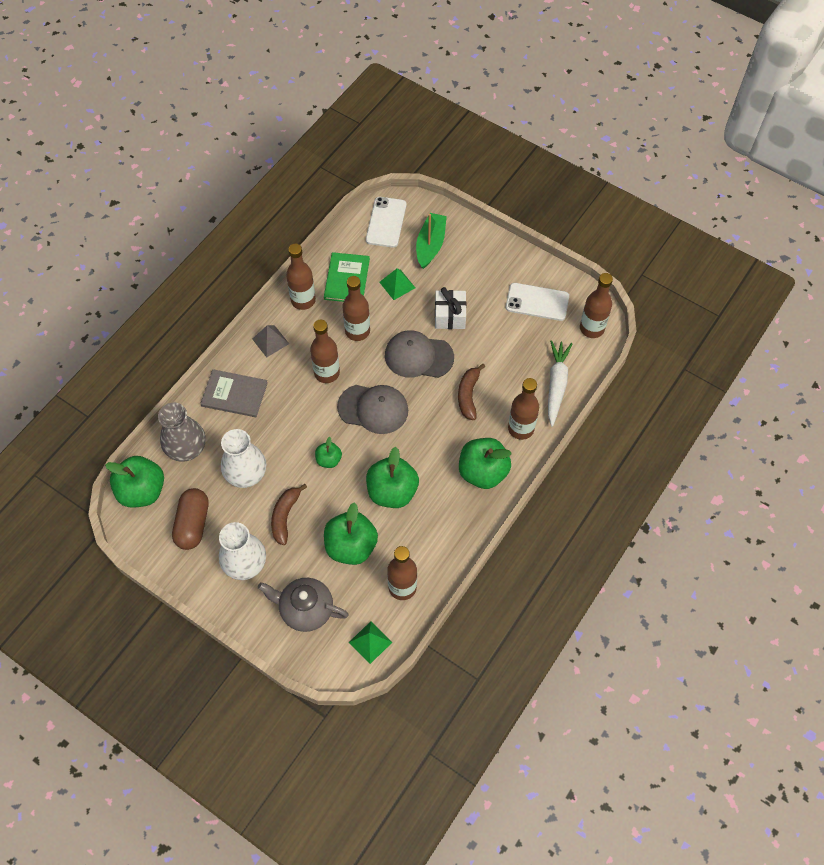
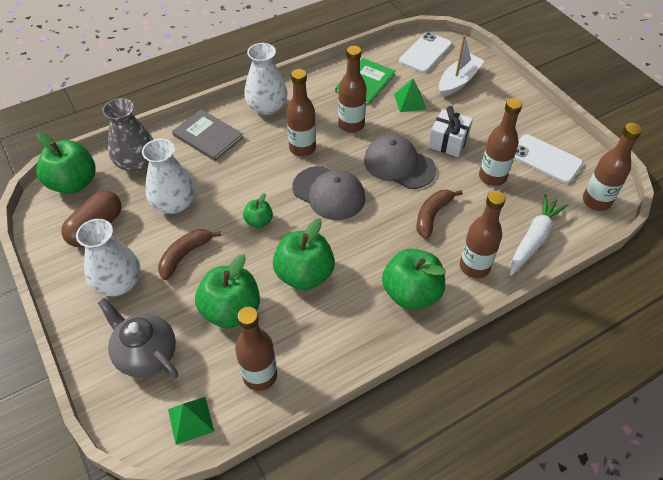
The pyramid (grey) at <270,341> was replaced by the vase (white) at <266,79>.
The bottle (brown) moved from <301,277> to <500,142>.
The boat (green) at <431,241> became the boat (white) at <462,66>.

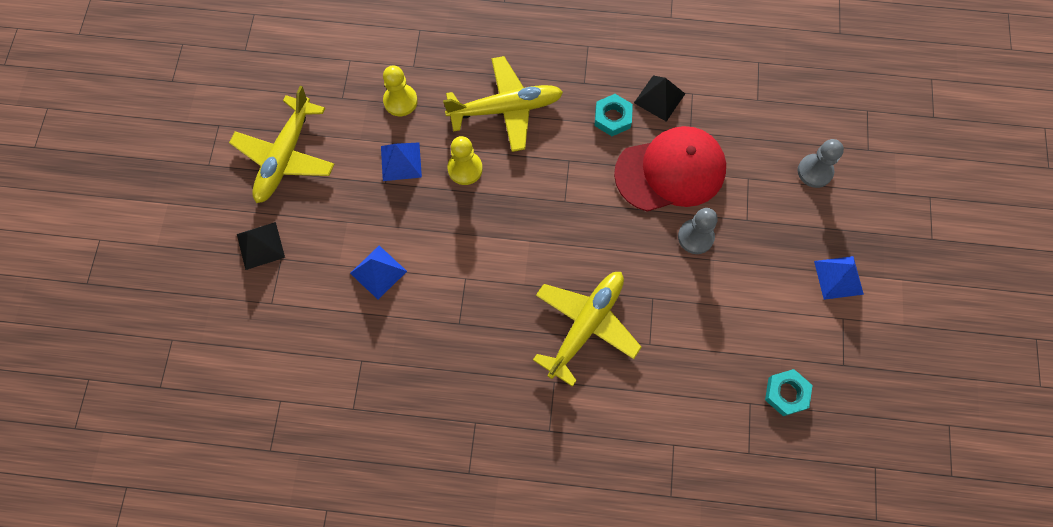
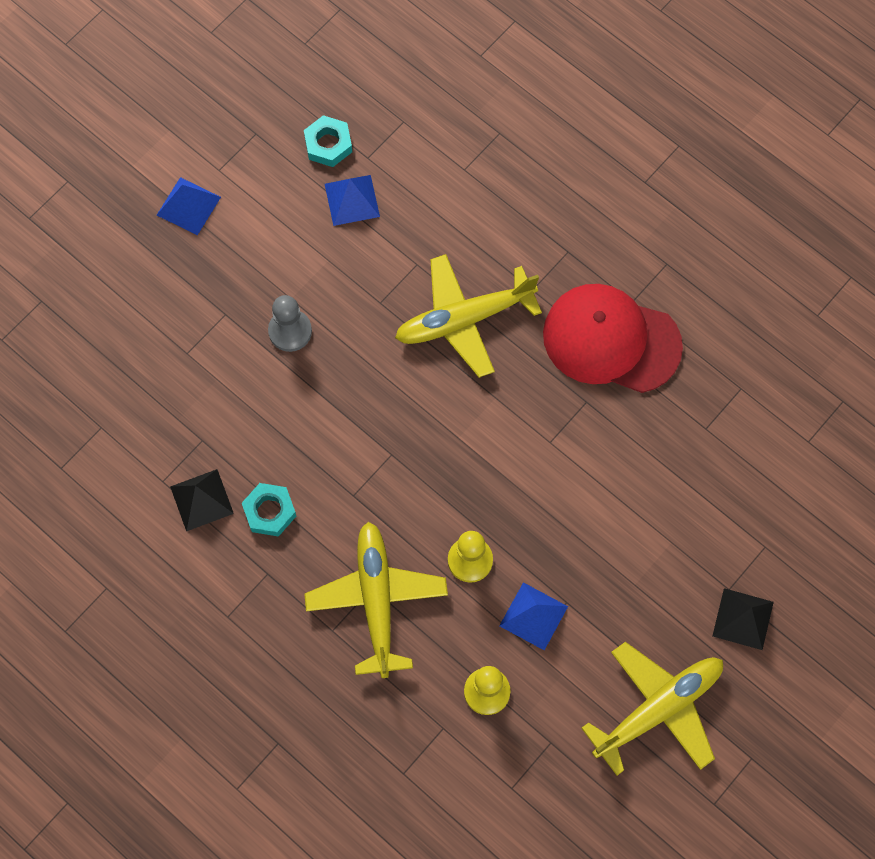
The pyramid (blue) moved from <378,272> to <352,200>.
The plane (yellow) at <503,104> turned 60 degrees clockwise.
The cap (red) moved from <670,169> to <613,338>.
The pawn (grey) at <821,163> disappeared.

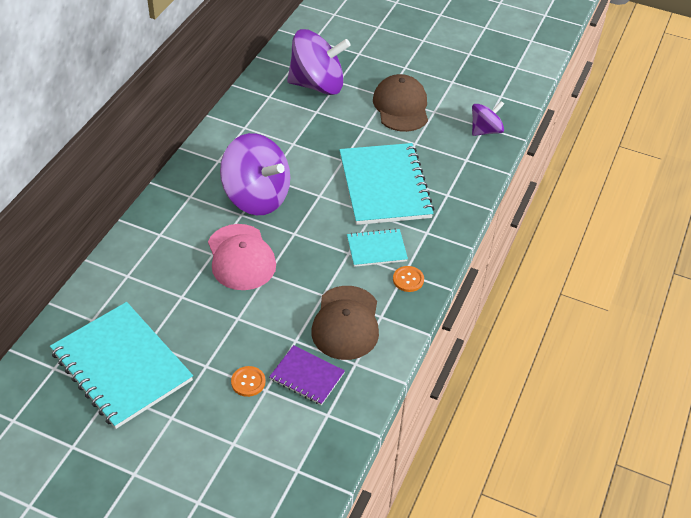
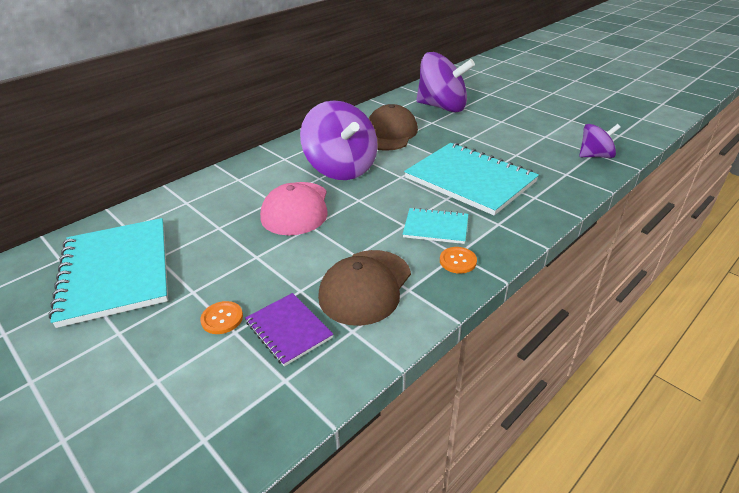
The notebook (turquoise) at <386,184> turned 60 degrees counterclockwise.
The cap (brown) moved from <400,103> to <393,127>.

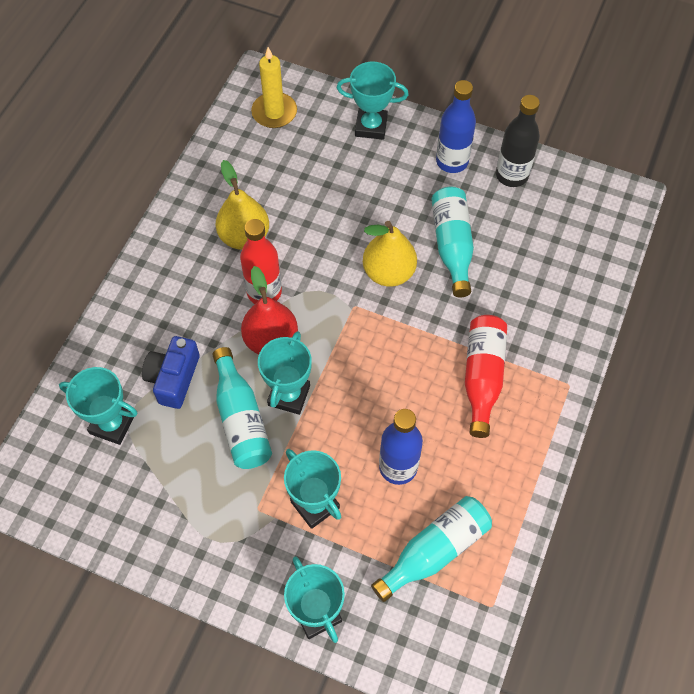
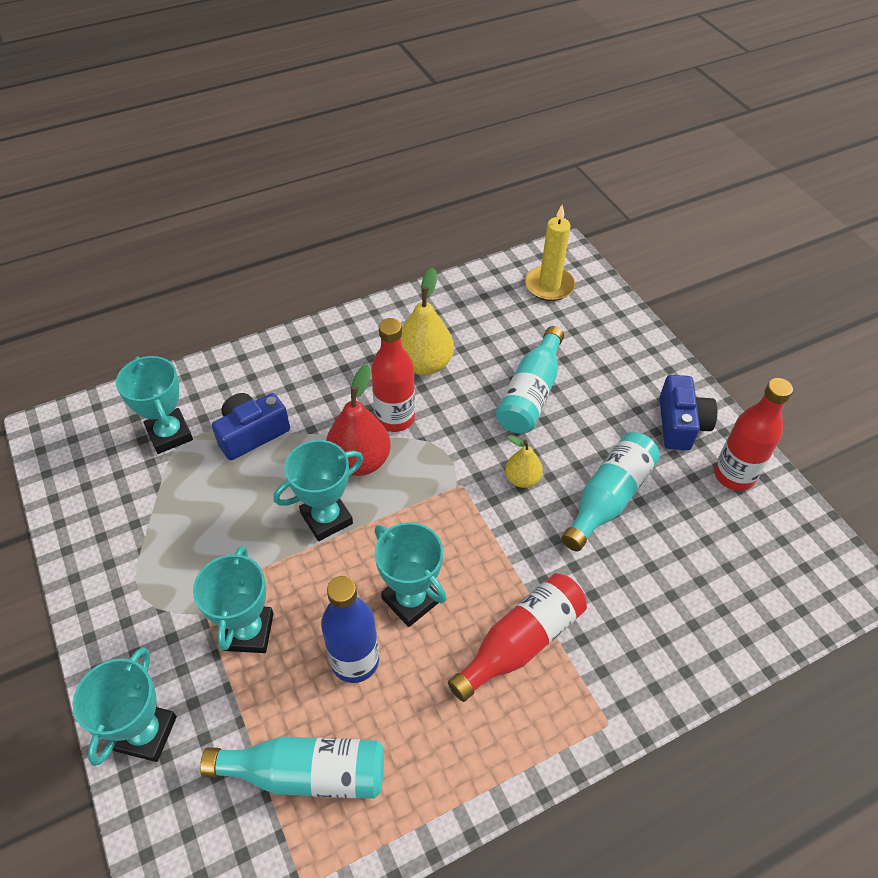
The bottle (turquoise) moved from <242,408> to <530,379>.
The trophy (turquoise) moved from <373,101> to <410,574>.
The pear (yellow) at <390,253> changed to 0.57 times the size.
The bottle (blue) at <456,126> was replaced by the camera (blue) at <688,412>.
The bottle (black) at <518,141> became the bottle (red) at <753,434>.

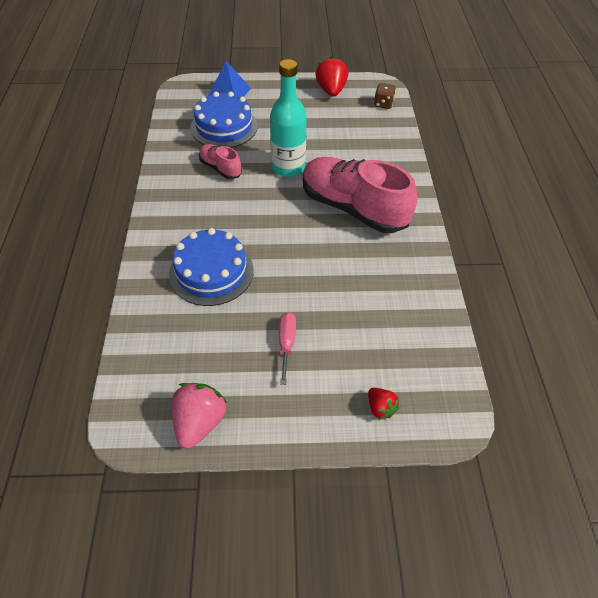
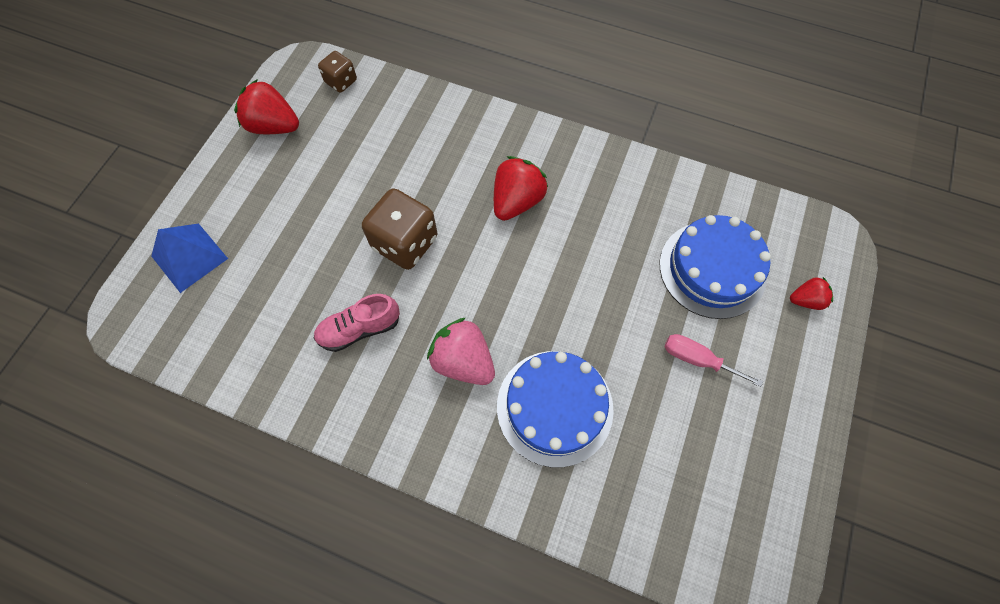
The strawberry (pink) moved from <199,416> to <461,351>.
The cake (blue) moved from <224,119> to <715,267>.
The bottle (turquoise) at <288,118> was replaced by the dice (brown) at <399,229>.
The shoe (pink) at <360,195> was replaced by the strawberry (red) at <521,188>.

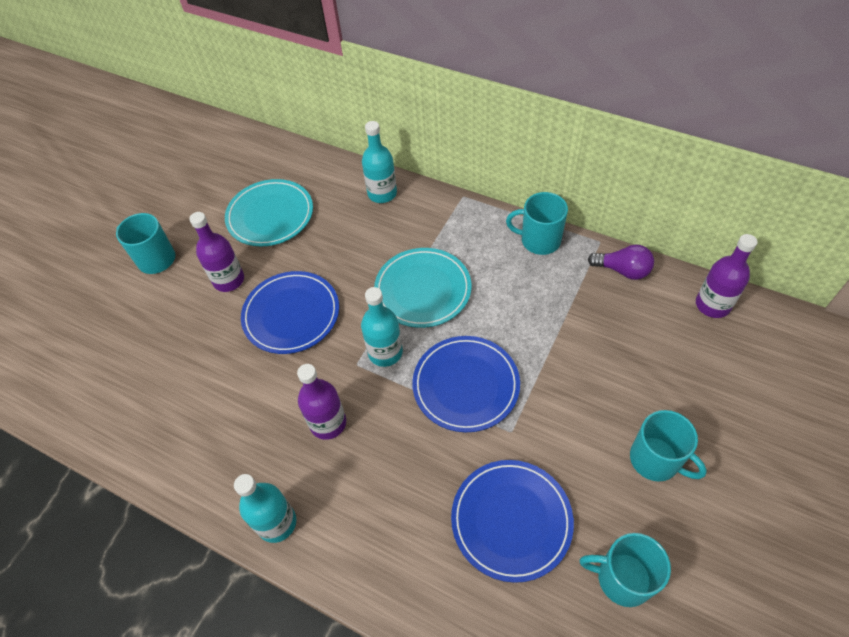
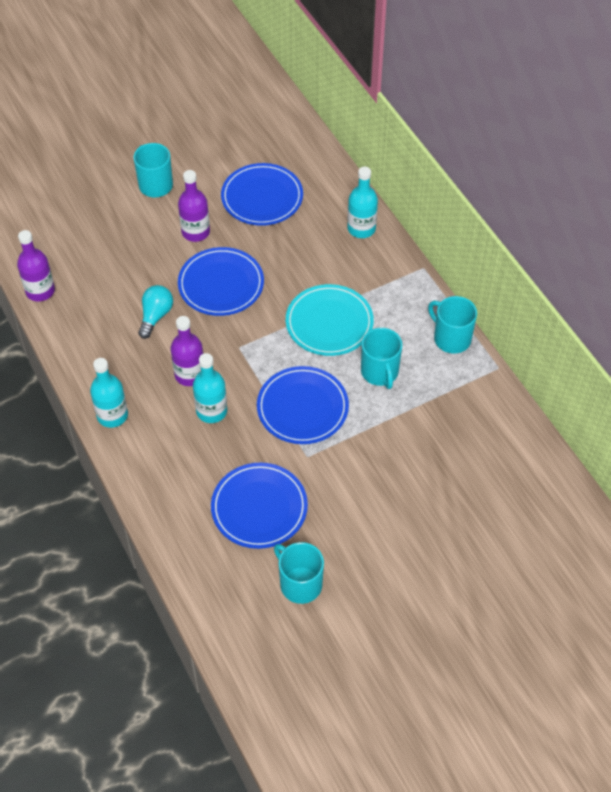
The plate (turquoise) at <269,212> became the plate (blue) at <262,194>.
The bottle (turquoise) moved from <382,327> to <210,388>.
The light bulb (purple) at <621,262> disappeared.
The mug (turquoise) moved from <668,446> to <381,358>.
The bottle (purple) moved from <726,276> to <36,266>.
The light bulb (turquoise) at <155,312> appeared.

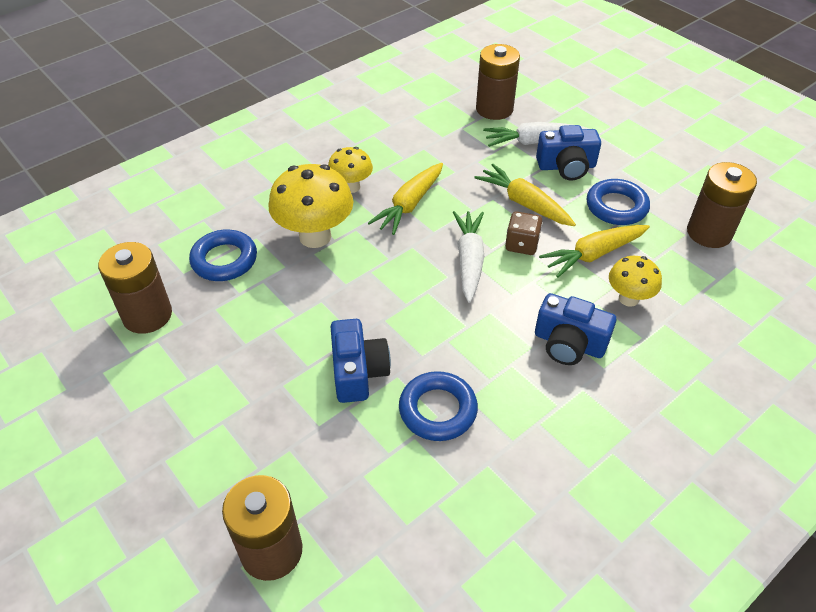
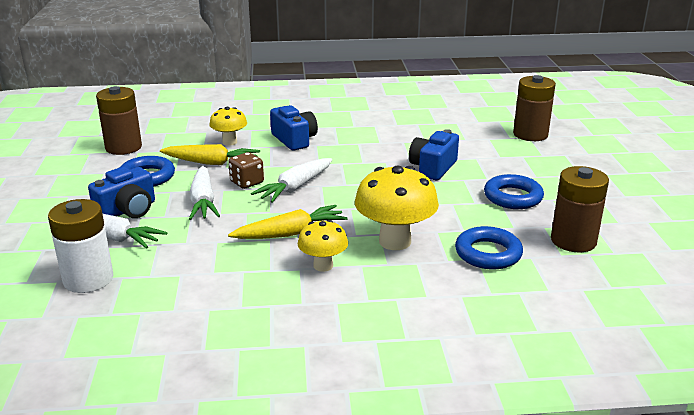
The ring (blue) moved from <438,406> to <514,191>.
The carrot (yellow) at <525,195> became the carrot (white) at <204,193>.
The battery (brown) at <498,82> became the battery (white) at <80,246>.
The camera (blue) at <568,152> turned 105 degrees clockwise.

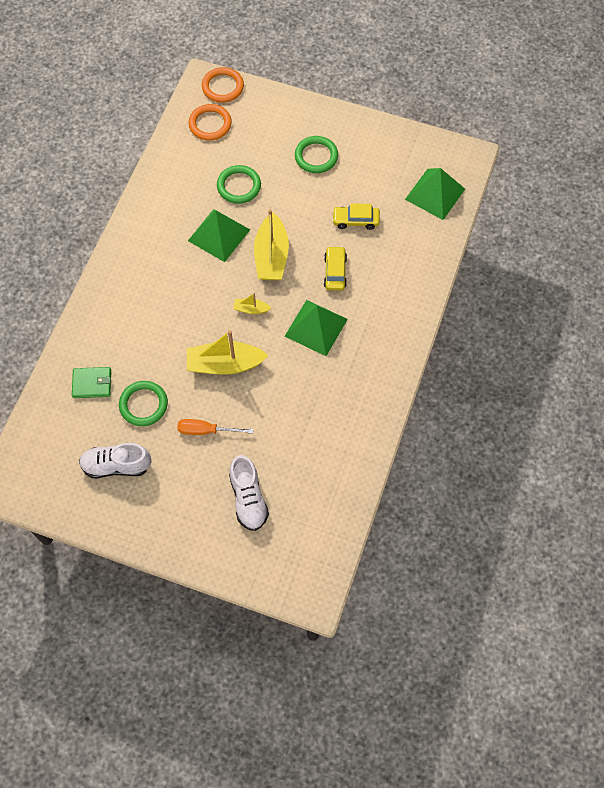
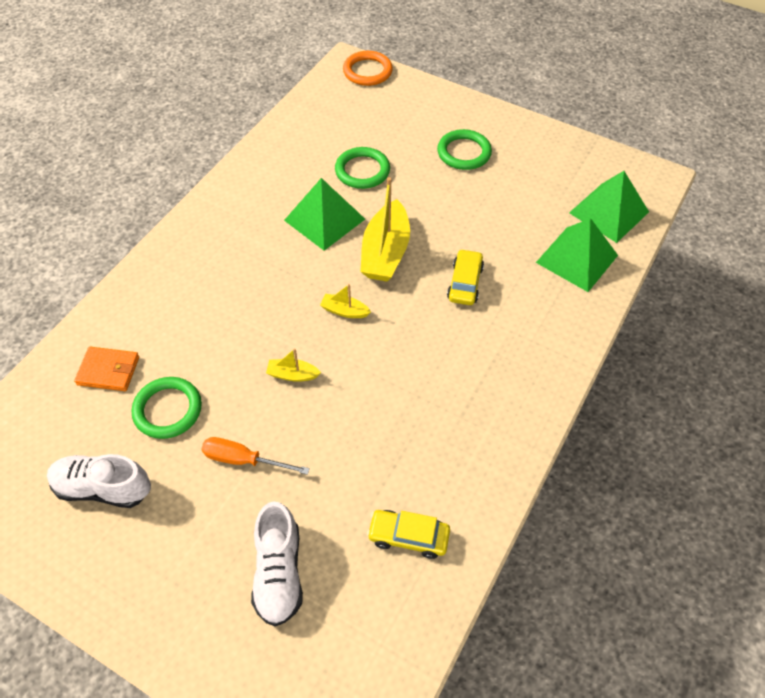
The wallet (green) at <91,382> became the wallet (orange) at <106,369>.
The boat (yellow) at <228,352> changed to 0.48 times the size.
The ring (orange) at <210,122> disappeared.
The pyramid (green) moved from <316,328> to <577,255>.
The car (yellow) moved from <356,216> to <408,534>.

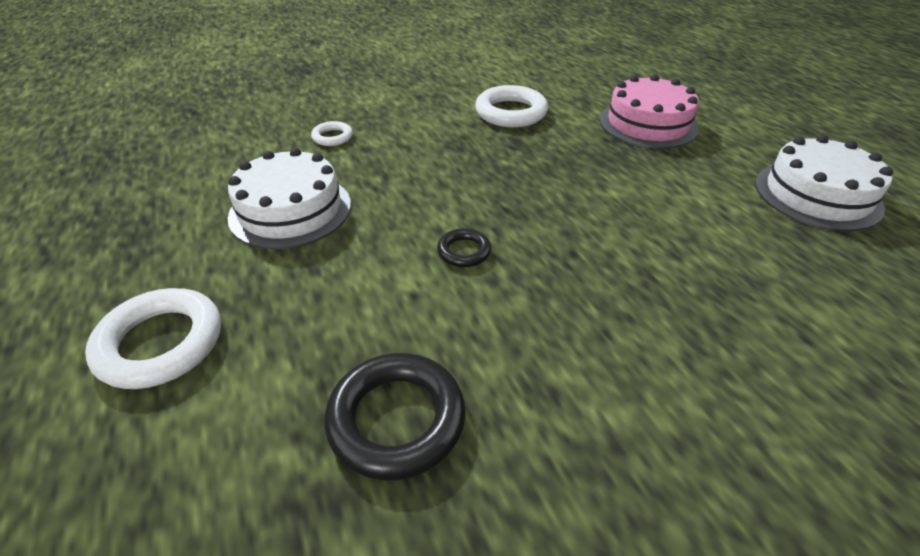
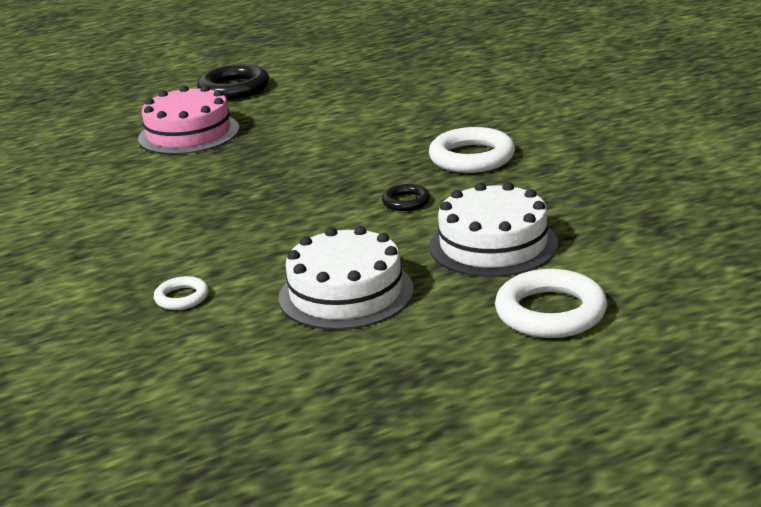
The ring (black) moved from <395,416> to <233,82>.
The ring (white) moved from <511,106> to <472,150>.
The cake (white) moved from <824,183> to <493,229>.

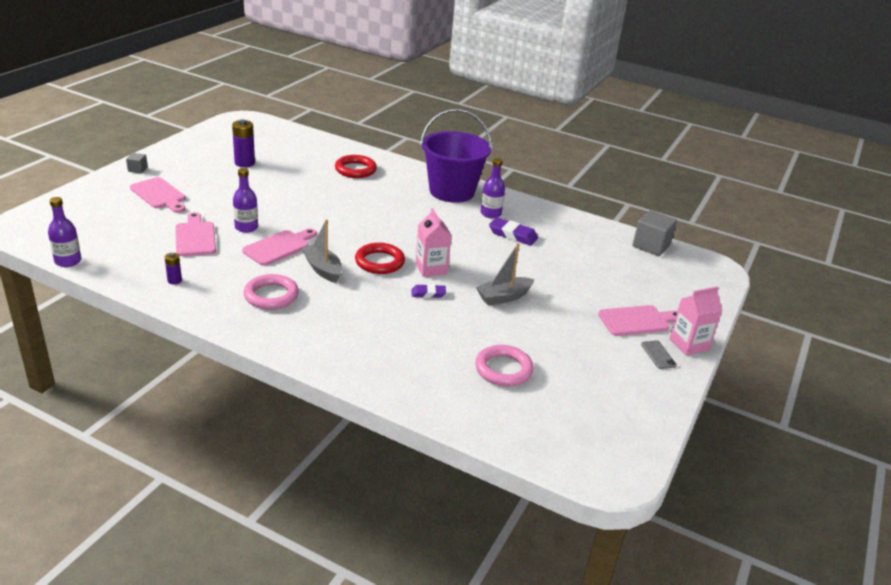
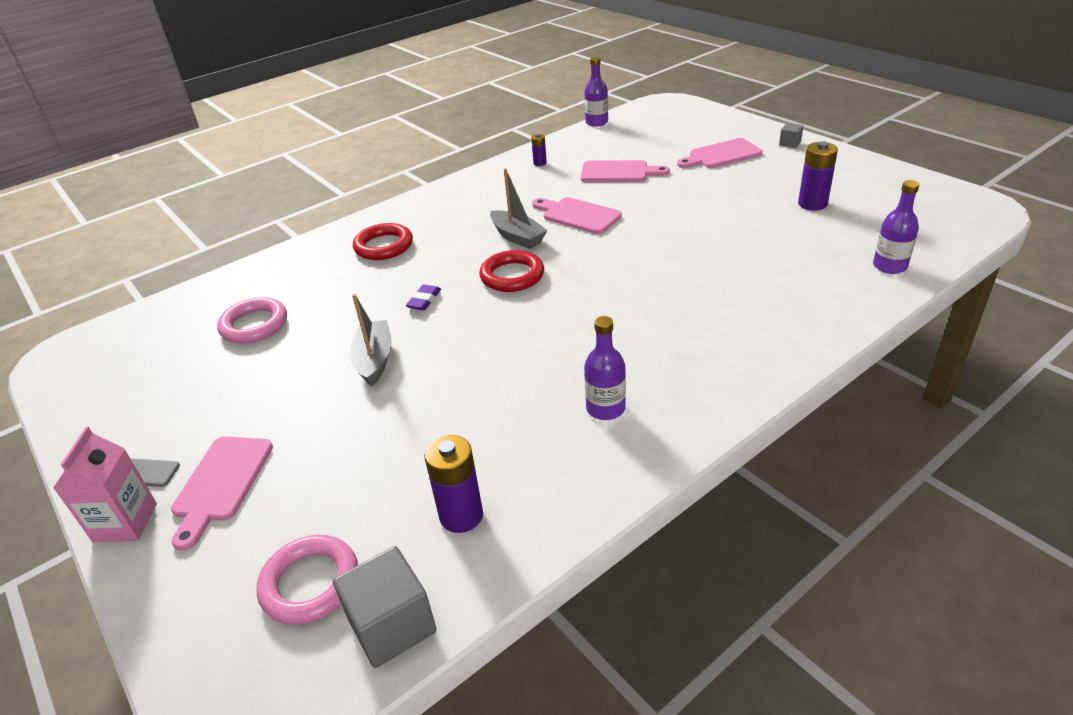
The bottle (purple) moved from <245,200> to <896,227>.
The cutting board (pink) at <279,247> turned 150 degrees clockwise.
The ring (pink) moved from <271,292> to <307,580>.
The boat (grey) at <321,251> turned 60 degrees clockwise.
The ring (red) moved from <356,166> to <383,241>.
The carton (pink) at <434,242> disappeared.
The bucket (purple) at <456,156> disappeared.
The eraser (purple) at <513,231> disappeared.
The battery (purple) at <453,484> appeared.

